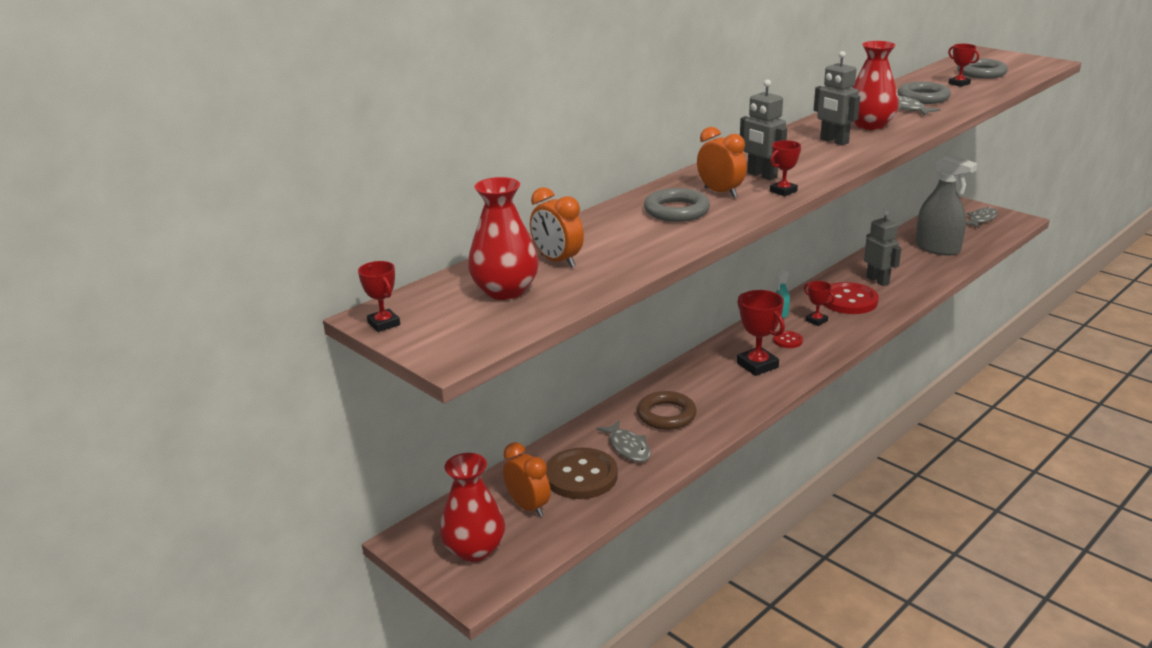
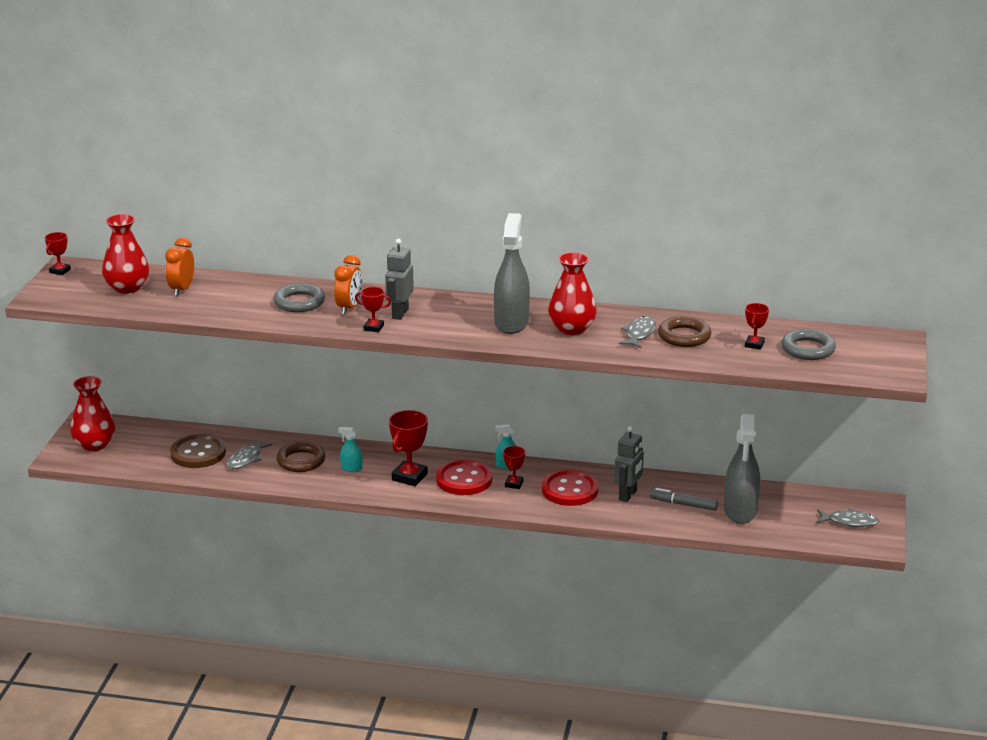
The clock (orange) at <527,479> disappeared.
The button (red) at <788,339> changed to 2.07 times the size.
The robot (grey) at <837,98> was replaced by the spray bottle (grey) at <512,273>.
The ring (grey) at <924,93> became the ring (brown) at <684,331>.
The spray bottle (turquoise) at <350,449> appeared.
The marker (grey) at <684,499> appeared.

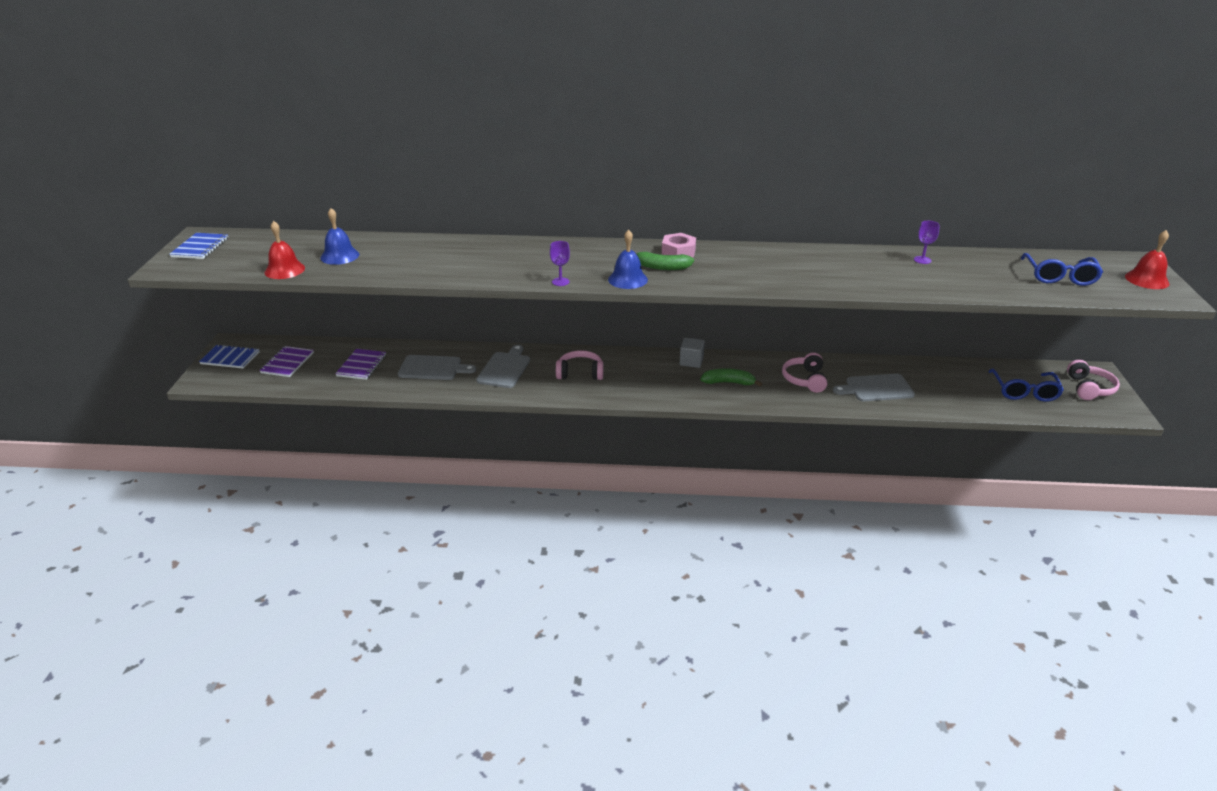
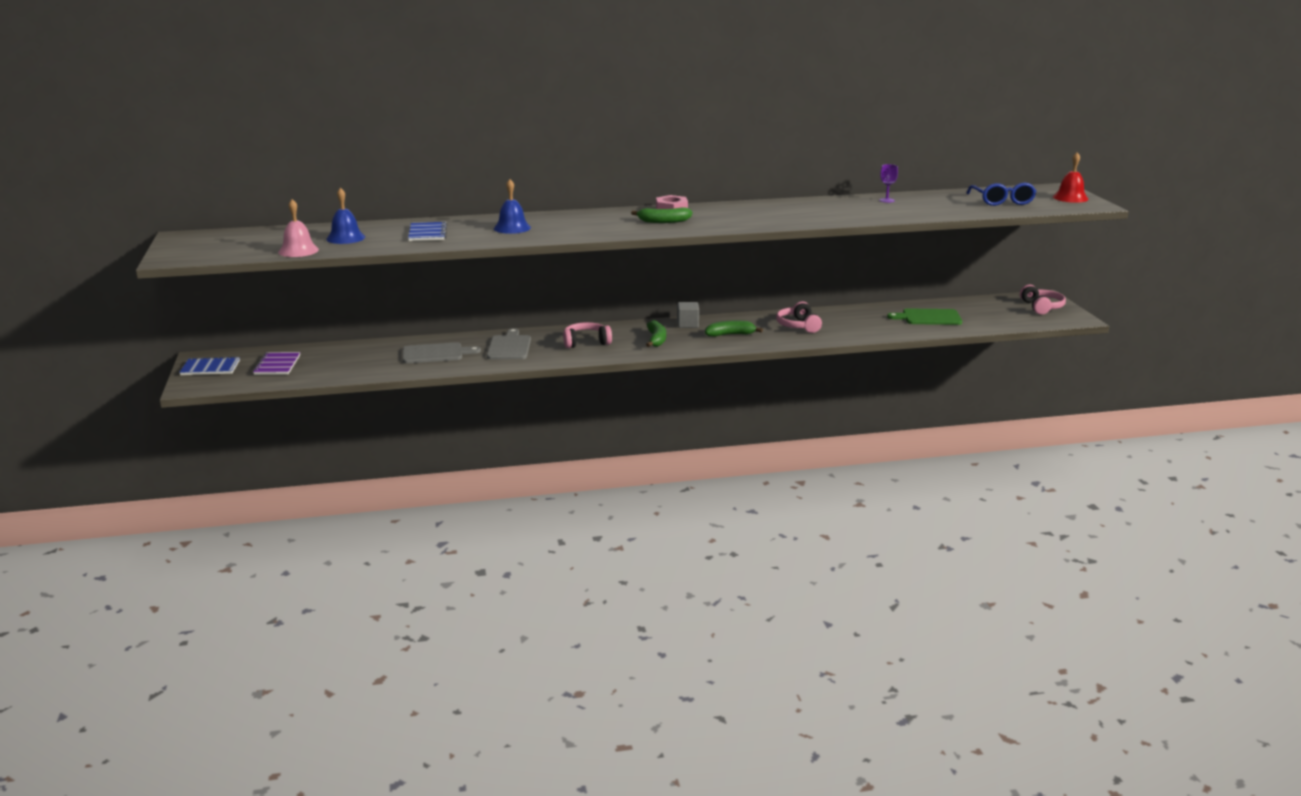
The notebook (blue) moved from <199,246> to <427,231>.
The bell (red) at <284,250> became the bell (pink) at <298,228>.
The notebook (purple) at <360,364> disappeared.
The goblet (purple) at <560,263> disappeared.
The bell (blue) moved from <628,259> to <512,206>.
The cutting board (grey) at <874,387> disappeared.
The glasses (blue) at <1026,385> disappeared.
The banana (green) at <656,333> appeared.
The cutting board (green) at <924,316> appeared.

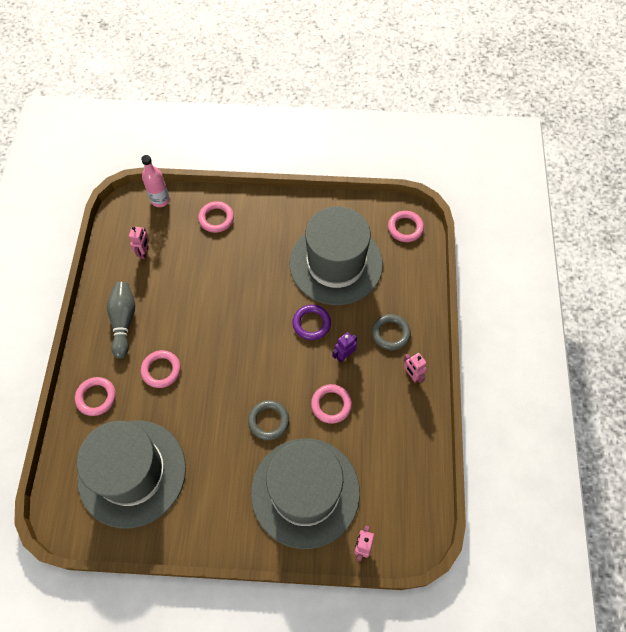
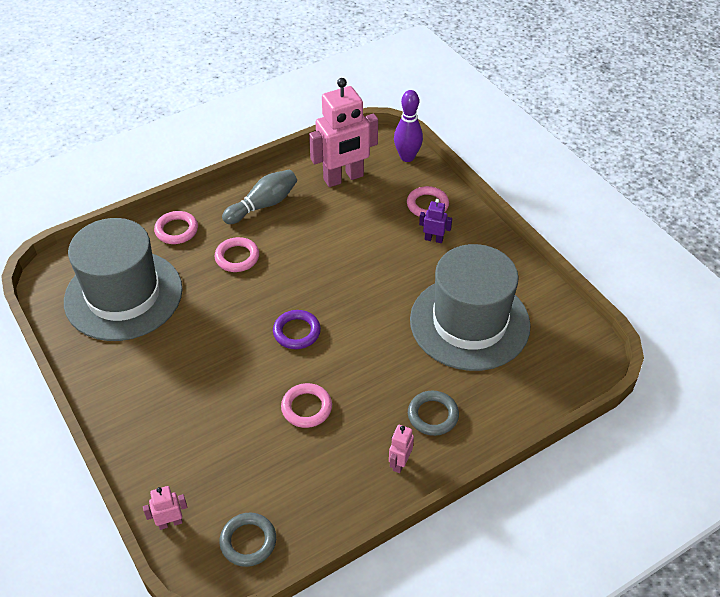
The robot (pink) at <139,242> changed to 2.30 times the size.
The bottle (pink) at <155,181> was replaced by the bowling pin (purple) at <408,126>.
The ring (grey) moved from <268,420> to <247,540>.
The hat (grey) at <305,494> disappeared.
The ring (purple) moved from <311,322> to <297,329>.
The robot (purple) moved from <344,347> to <435,221>.
The ring (pink) at <406,226> disappeared.

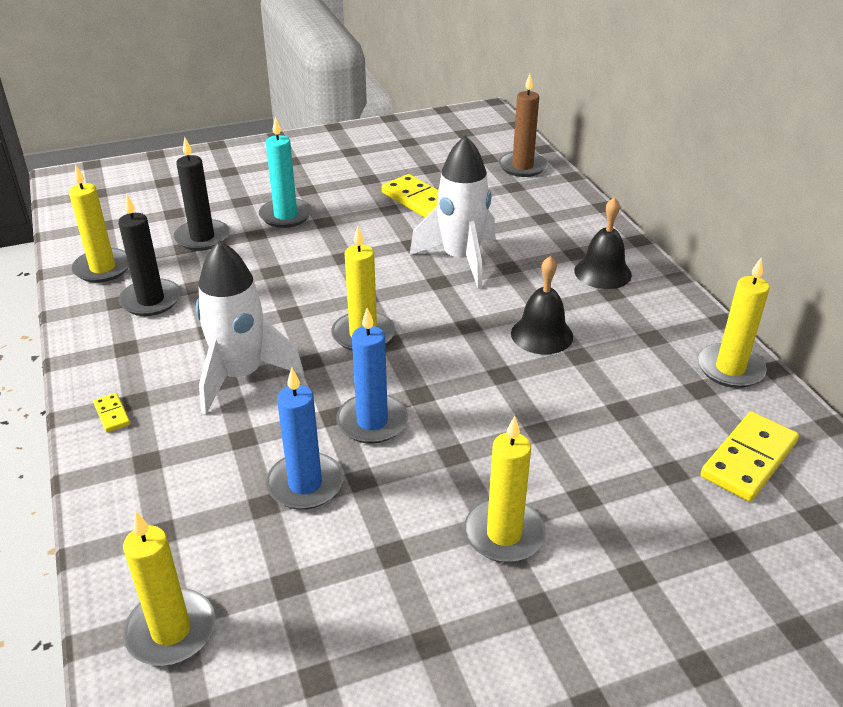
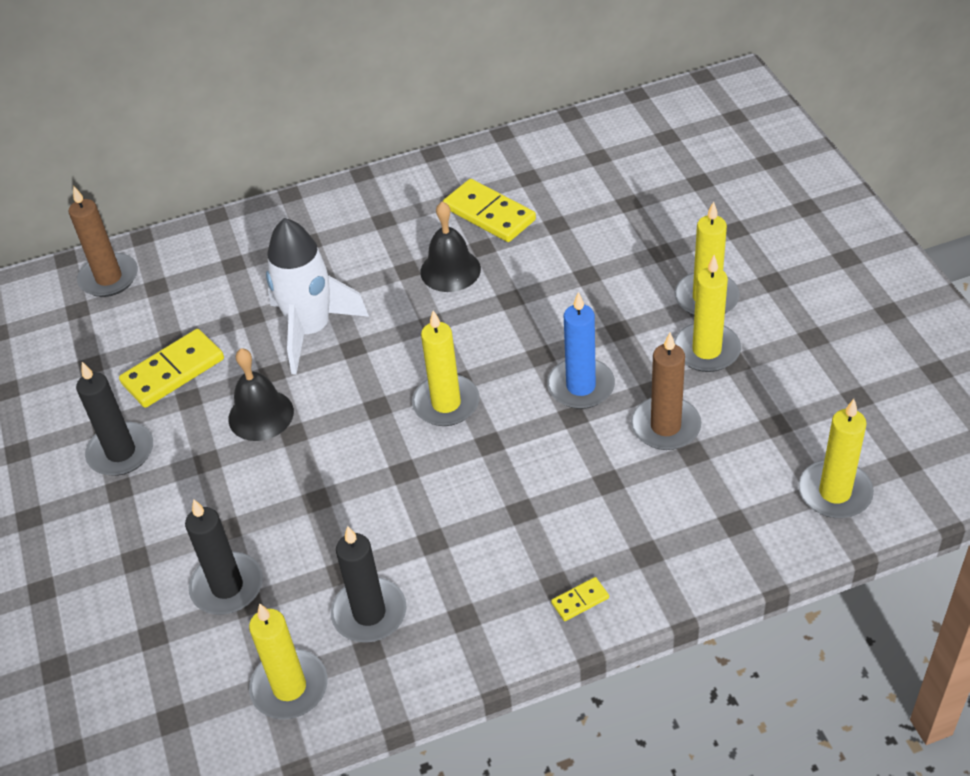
The rocket (white) at <250,327> disappeared.
The candle (turquoise) at <285,172> disappeared.
The candle (blue) at <304,438> became the candle (brown) at <666,391>.
The bell (black) moved from <603,243> to <261,394>.
The candle (yellow) moved from <733,322> to <707,313>.
The domino (yellow) moved from <750,457> to <489,210>.
The candle (black) at <114,419> appeared.

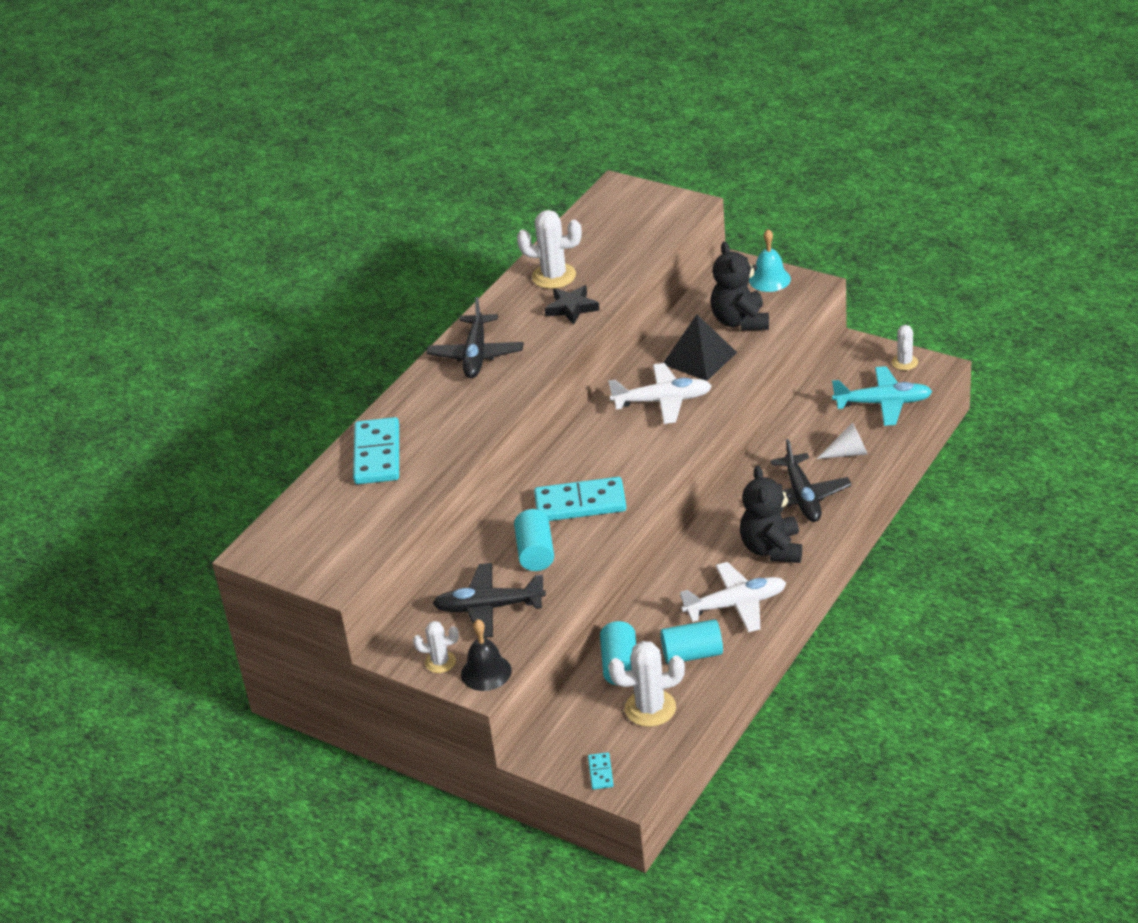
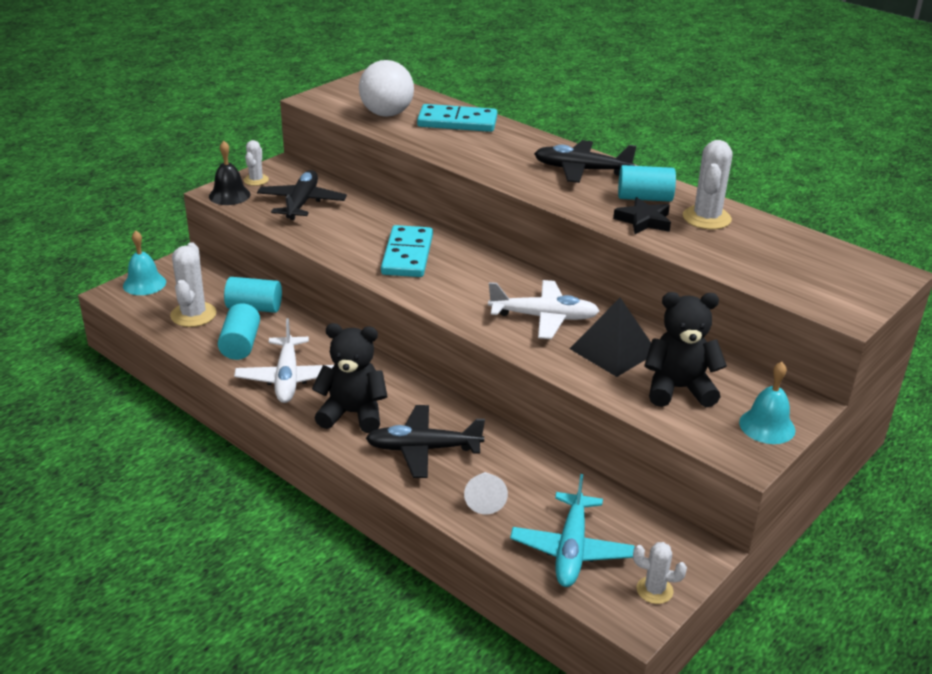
The cylinder (turquoise) moved from <534,540> to <647,183>.
The domino (turquoise) at <601,771> was replaced by the bell (turquoise) at <144,263>.
The plane (white) at <660,393> turned 90 degrees counterclockwise.
The ball (white) at <386,88> appeared.

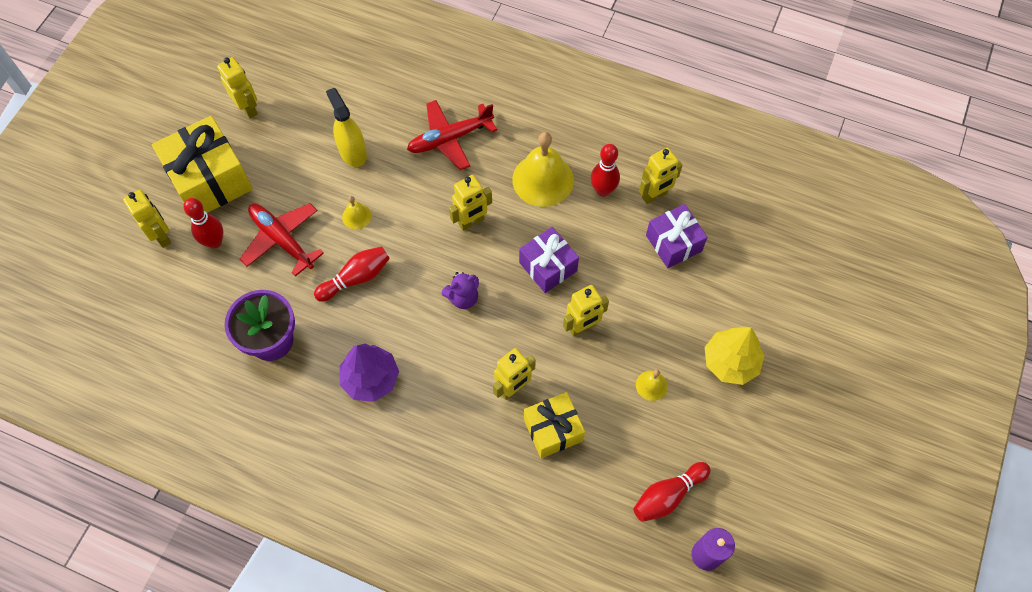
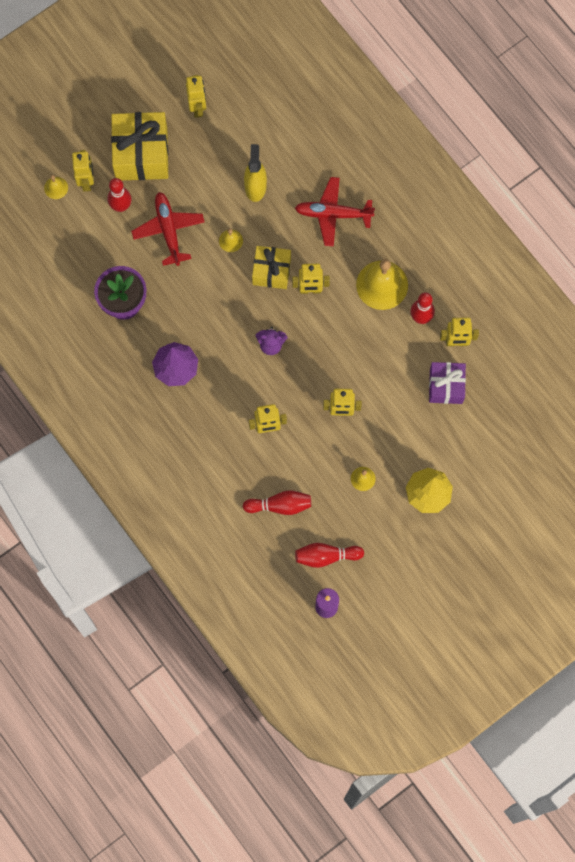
The bowling pin (red) moved from <352,274> to <277,502>.
The gift (purple) at <549,260> disappeared.
The gift (yellow) moved from <554,425> to <271,267>.
The bell (yellow) at <56,187> appeared.

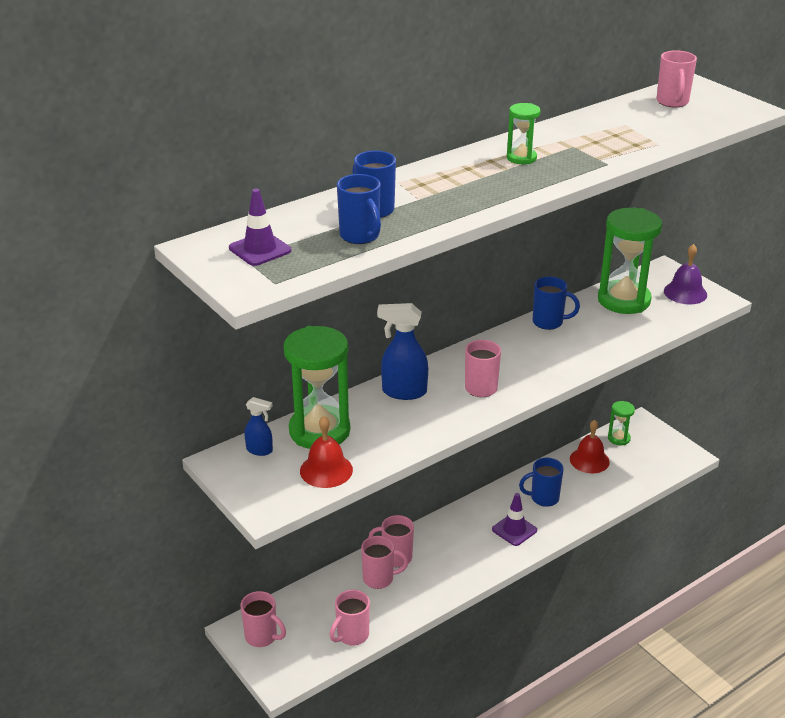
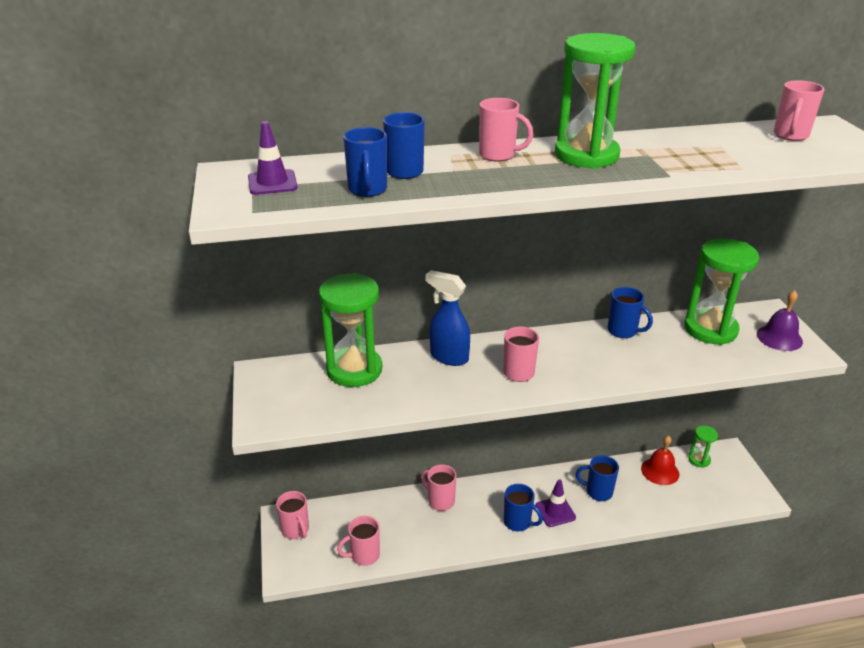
The spray bottle (blue) at <258,426> disappeared.
The bell (red) at <326,452> disappeared.
The mug (pink) moved from <385,562> to <506,130>.
The hourglass (green) at <524,133> changed to 2.08 times the size.
The mug (blue) at <523,507> appeared.

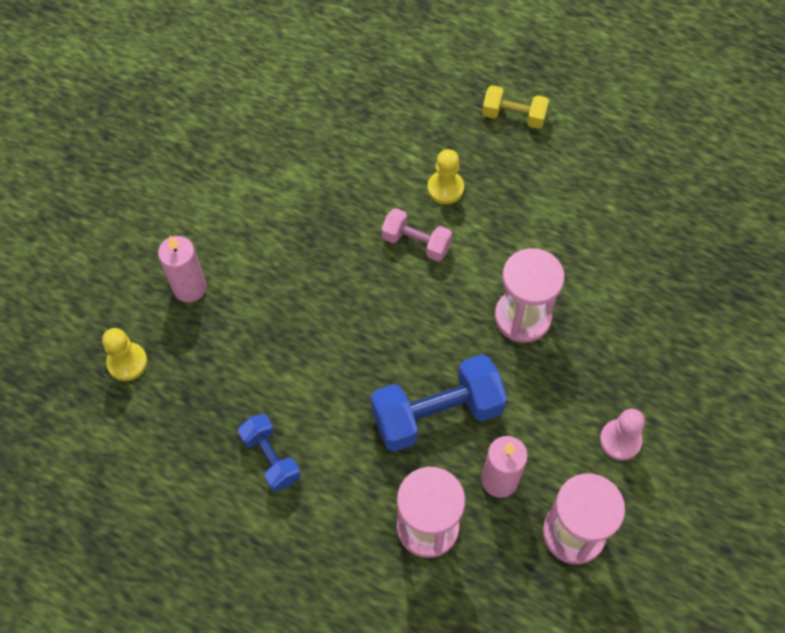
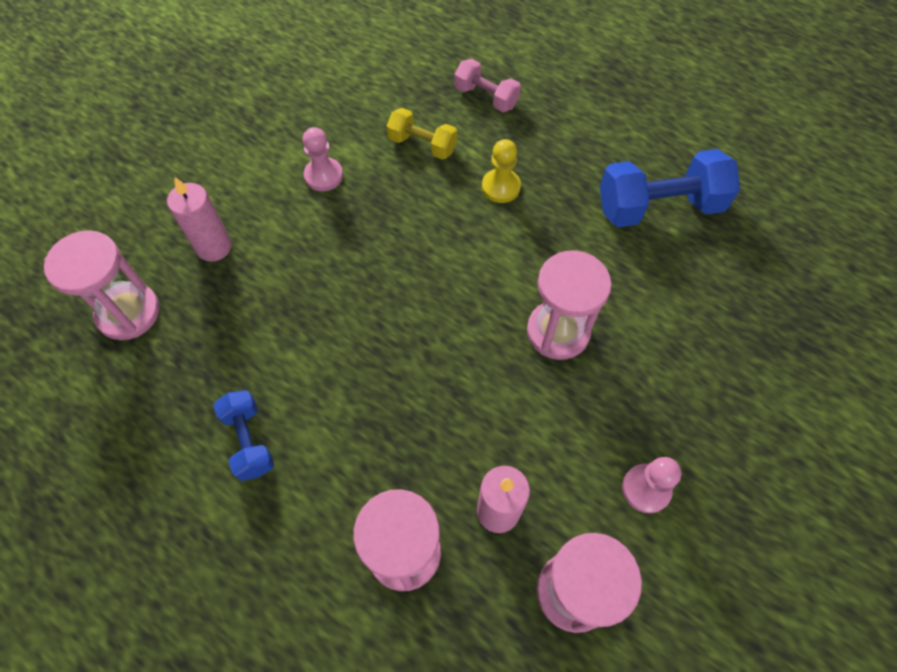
The pawn (yellow) at <125,354> was replaced by the hourglass (pink) at <102,285>.
The dumbbell (blue) moved from <439,403> to <670,188>.
The dumbbell (pink) moved from <416,235> to <487,85>.
The dumbbell (yellow) moved from <515,107> to <422,134>.
The pawn (pink) at <322,159> appeared.

